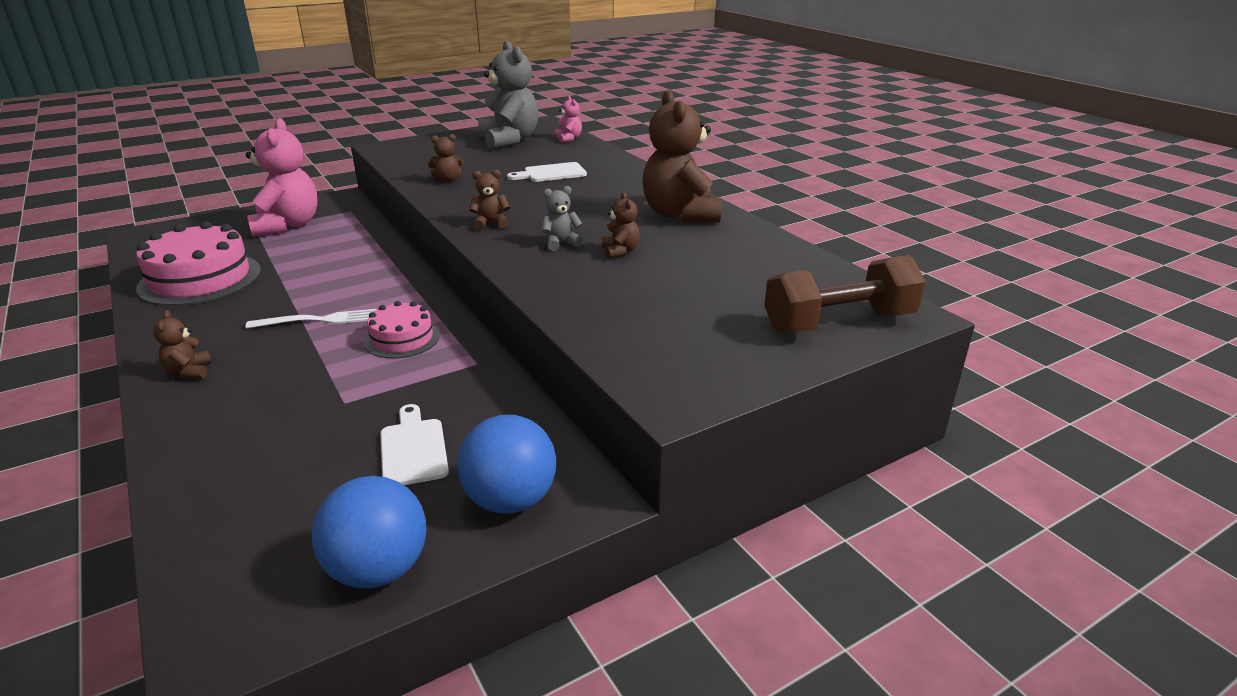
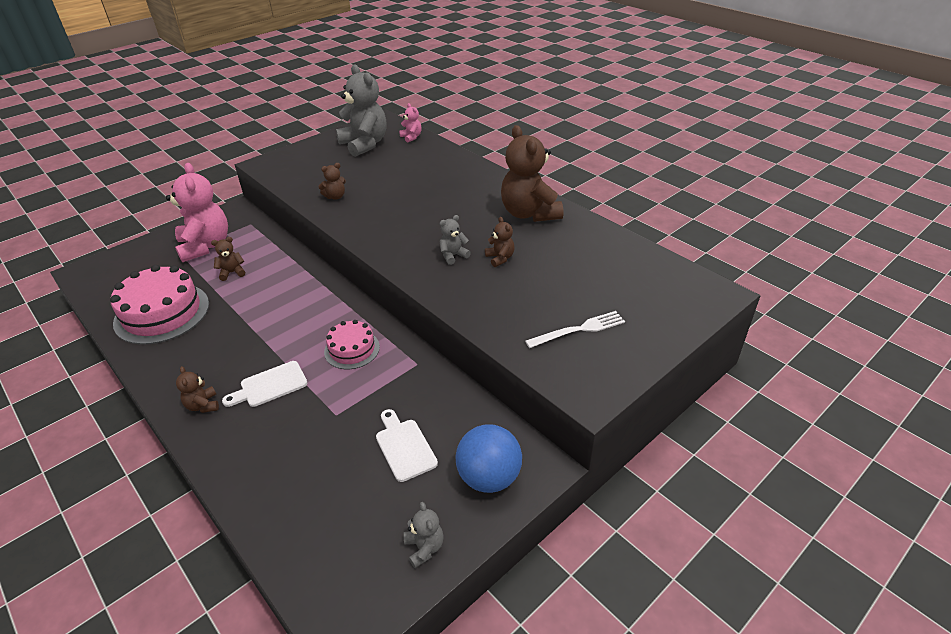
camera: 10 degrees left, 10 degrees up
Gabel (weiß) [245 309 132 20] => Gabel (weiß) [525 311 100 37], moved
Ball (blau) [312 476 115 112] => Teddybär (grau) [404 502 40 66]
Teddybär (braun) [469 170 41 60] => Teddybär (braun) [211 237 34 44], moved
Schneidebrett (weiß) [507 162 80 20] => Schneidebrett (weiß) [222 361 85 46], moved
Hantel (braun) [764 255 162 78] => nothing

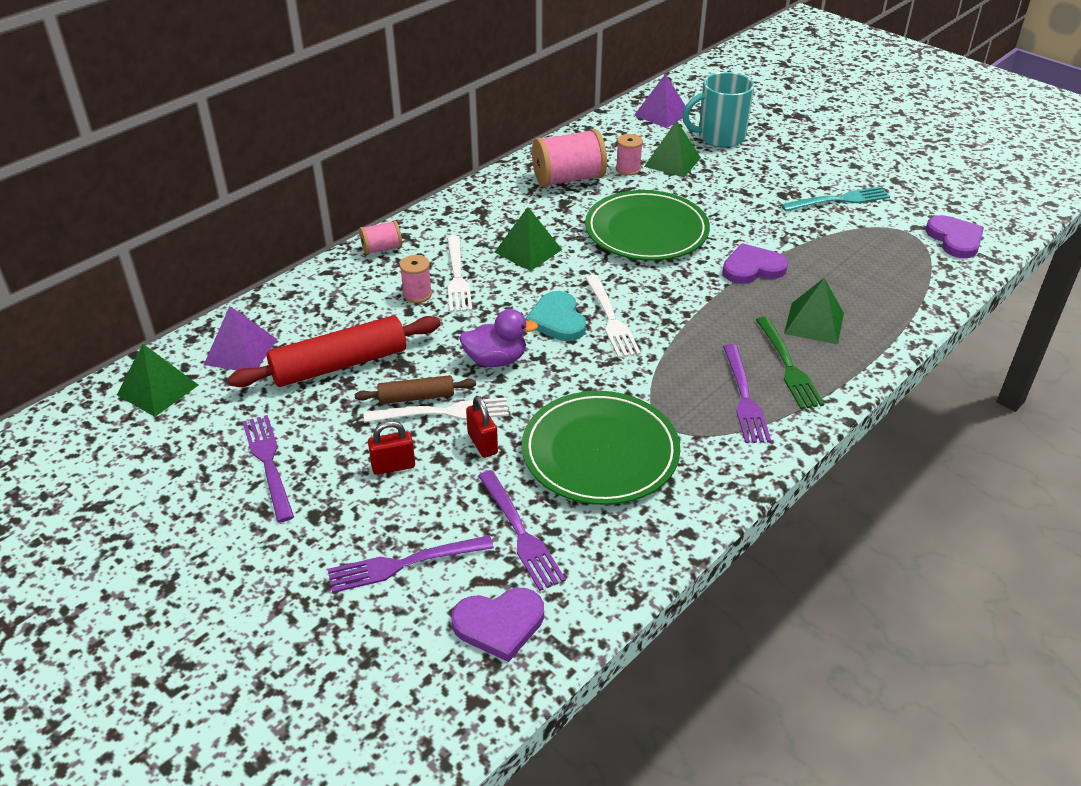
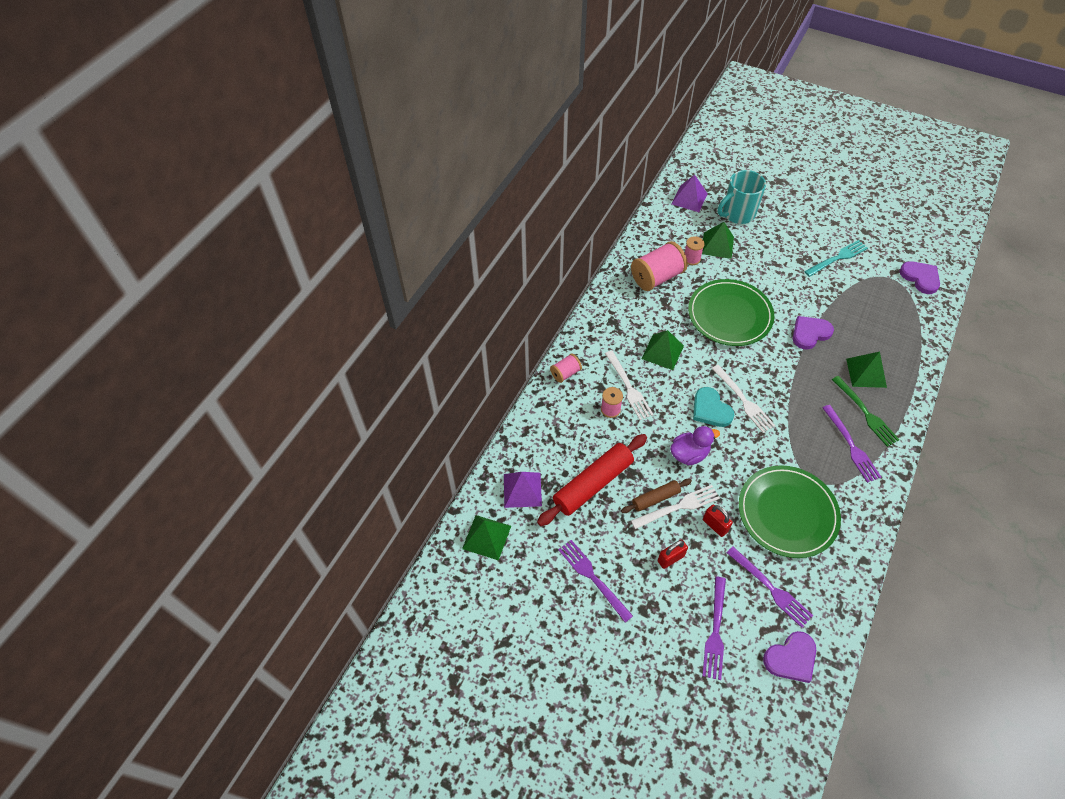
camera: 15 degrees left, 15 degrees up
Gabel (lila) [328 535 166 58] => Gabel (lila) [702 576 24 104], 45 degrees counterclockwise

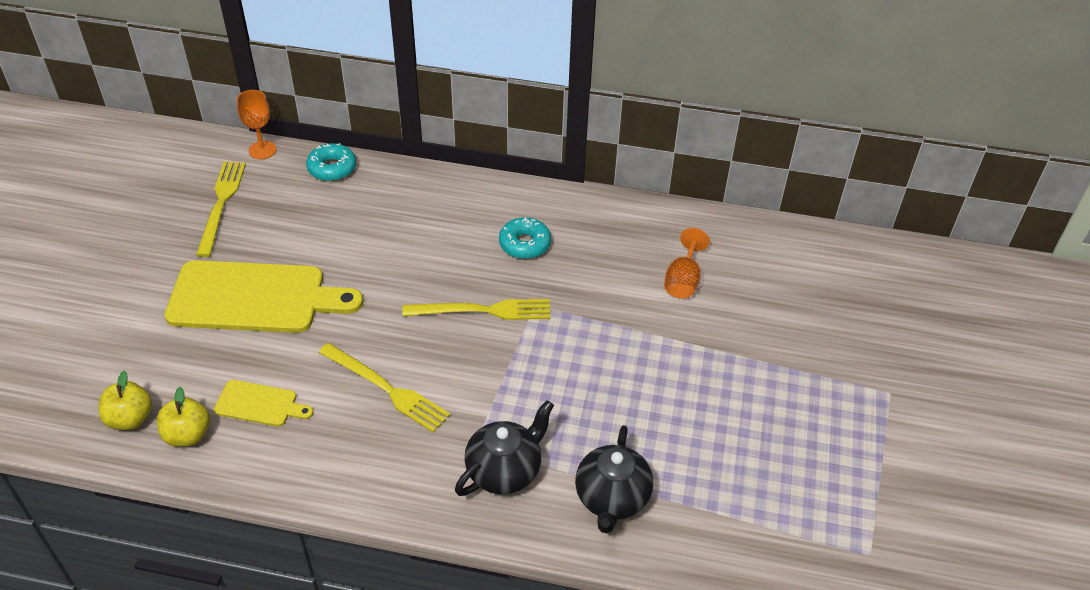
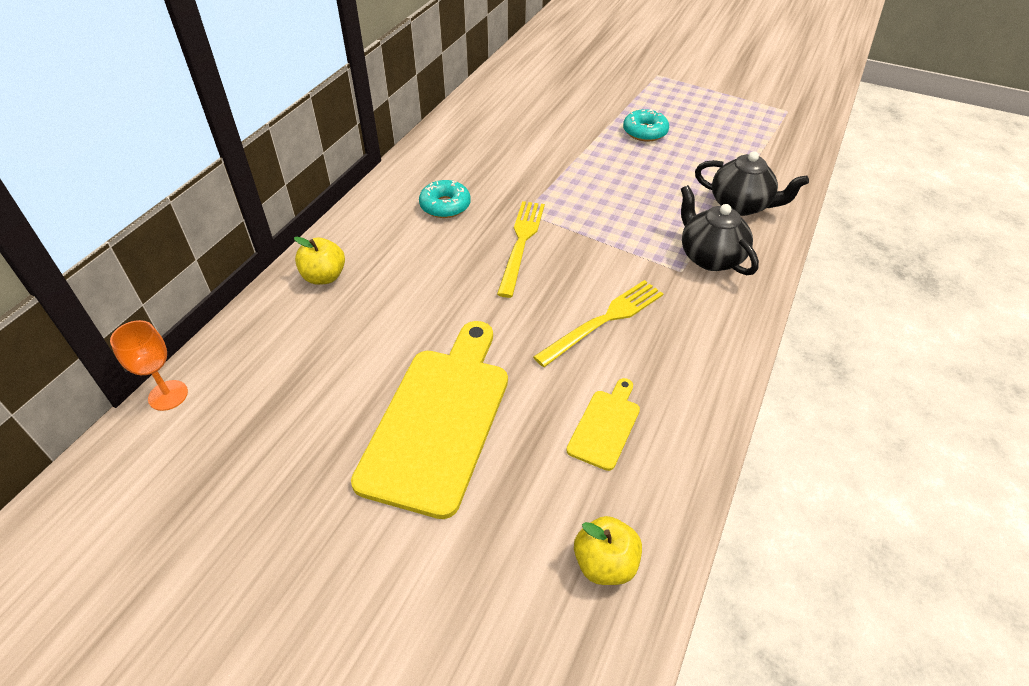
camera: 75 degrees left, 0 degrees up
Apfel (gelb) [157 387 53 60] => Apfel (gelb) [294 237 51 48], moved
Gabel (gelb) [196 161 50 96] => nothing
Donut (türkis) [306 143 50 38] => Donut (türkis) [623 109 46 33], moved
Kelch (orange) [664 228 46 71] => nothing

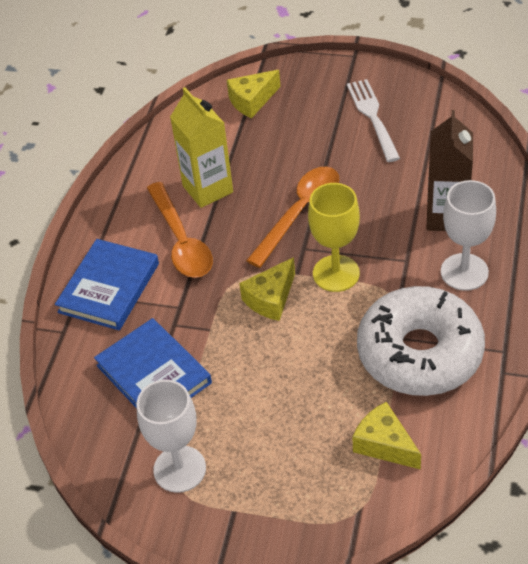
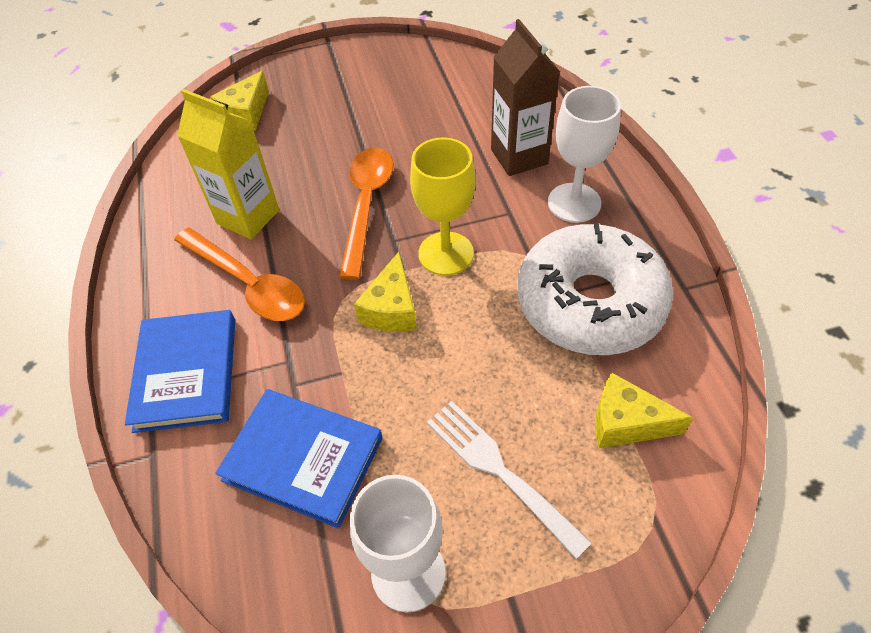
camera: 30 degrees left, 5 degrees up
Gabel (weiß) [347 79 53 83] => Gabel (weiß) [427 401 165 158], moved

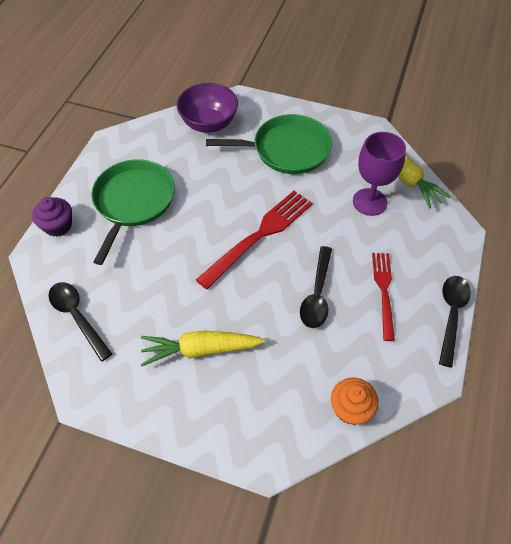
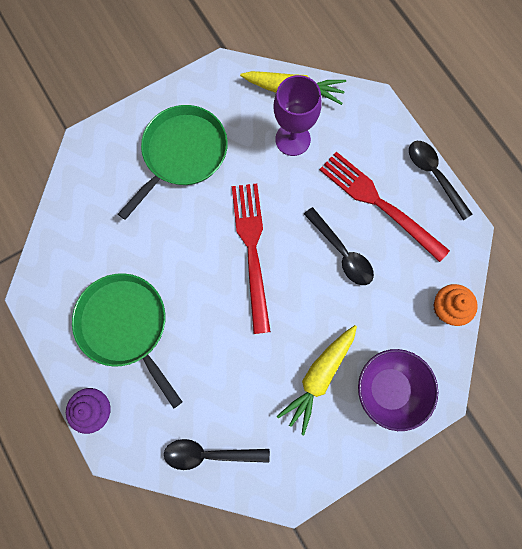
camera: 50 degrees left, 20 degrees up
Schüssel (lila) [176 83 62 50] => Schüssel (lila) [358 349 80 82], moved
Gabel (rot) [372 253 23 88] => Gabel (rot) [320 152 130 110], x1.57

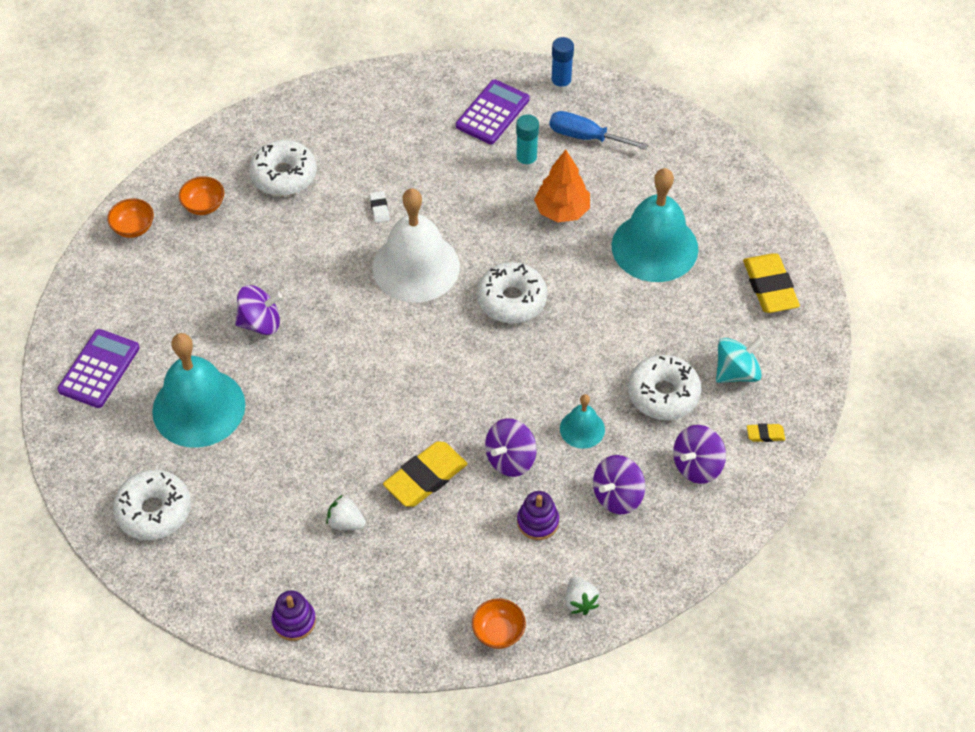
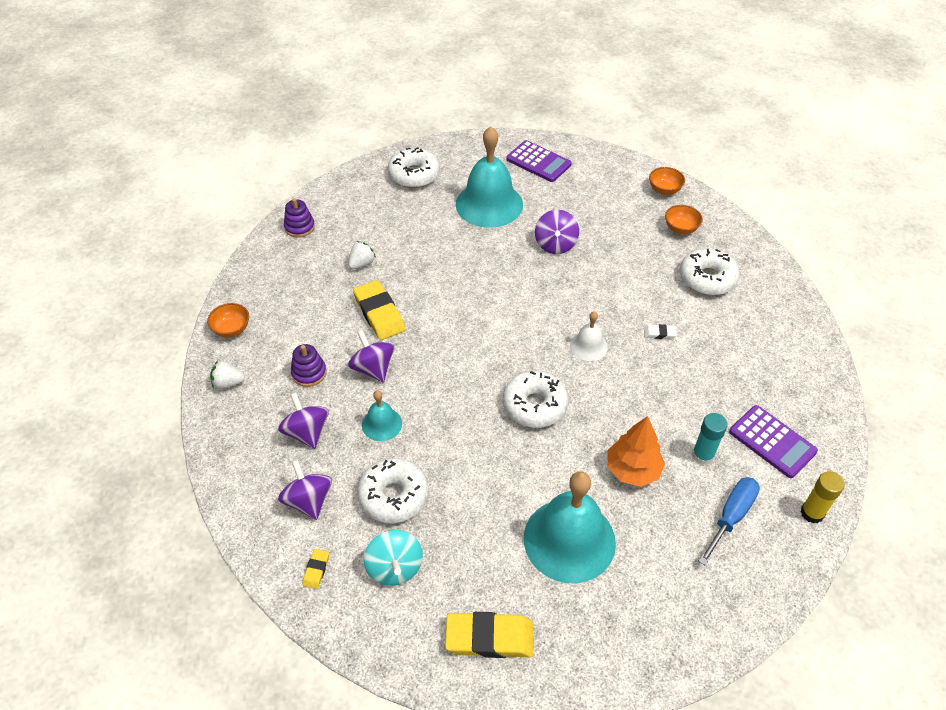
camera: 105 degrees right, 5 degrees down
Glocke (weiß) [372 188 88 114] => Glocke (weiß) [570 311 38 50], x0.48
Klebestift (blau) [551 37 23 55] => Klebestift (gelb) [800 471 45 52]

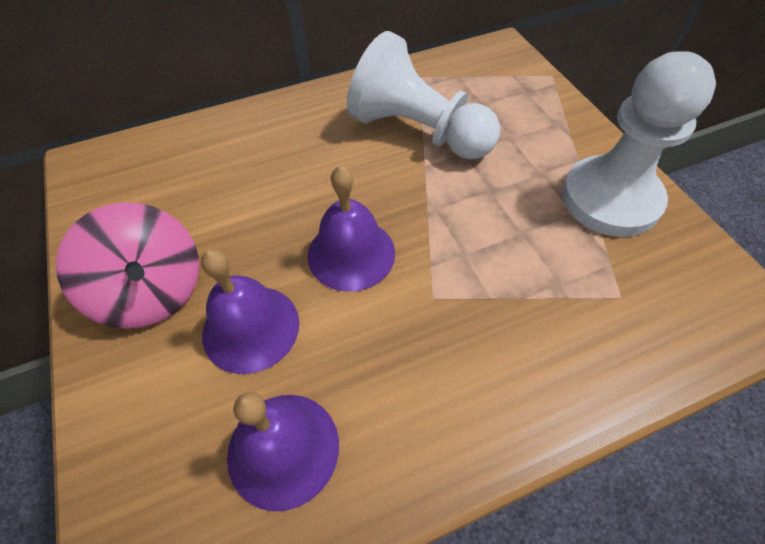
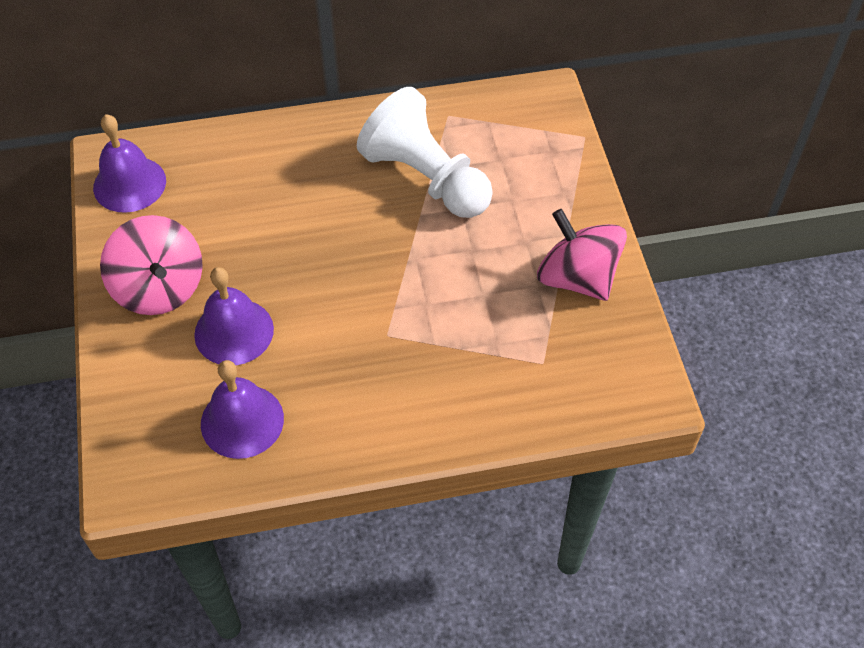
camera: 10 degrees right, 0 degrees up
Glocke (lila) [308 165 87 127] => Glocke (lila) [93 114 73 99], moved
Bauer (weiß) [562 51 154 186] => Kreisel (rosa) [537 209 90 92]

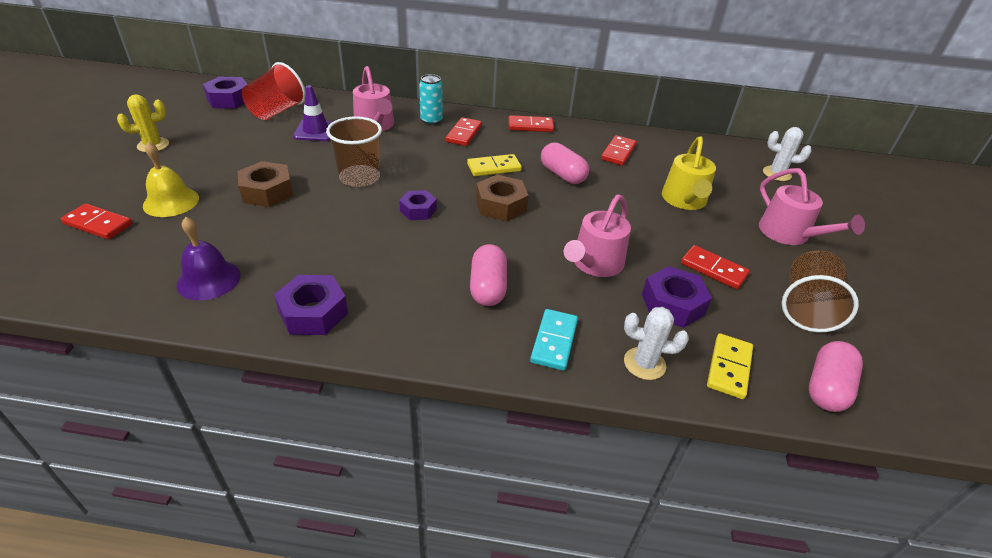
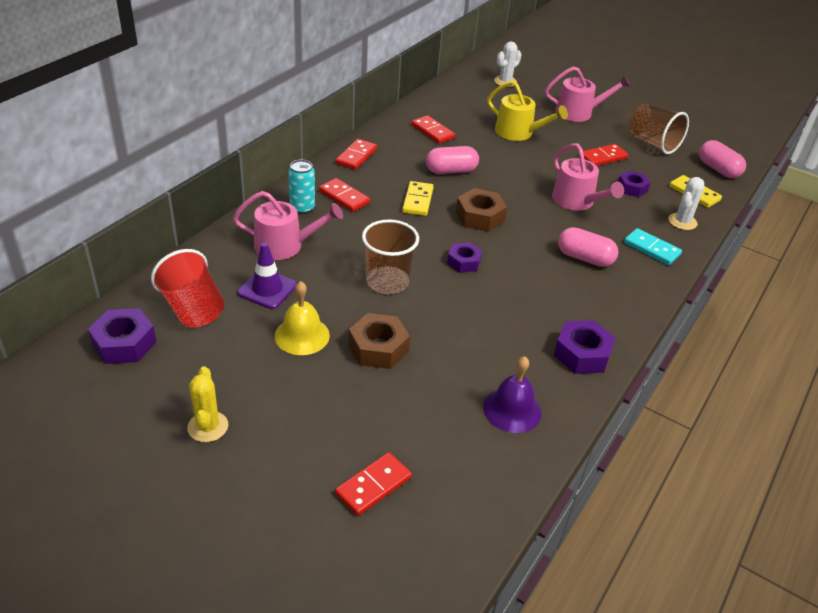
camera: 65 degrees left, 0 degrees up
Glocke (gelb) [143 142 56 75] => Glocke (gelb) [275 281 55 74], moved
Sechskantmutter (lila) [642 266 70 62] => Sechskantmutter (lila) [618 171 32 26], x0.66

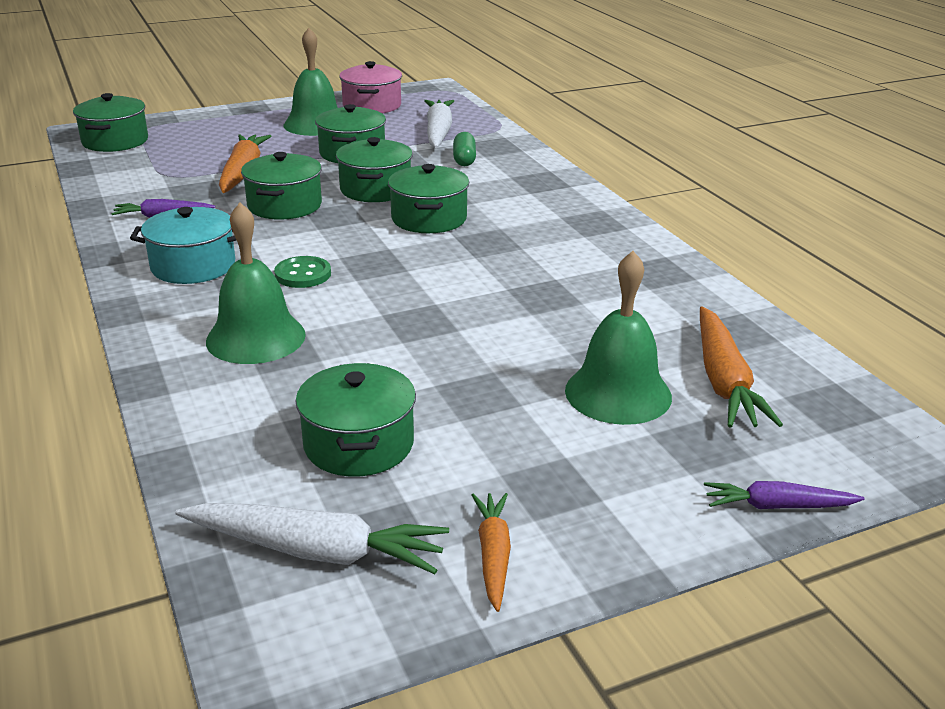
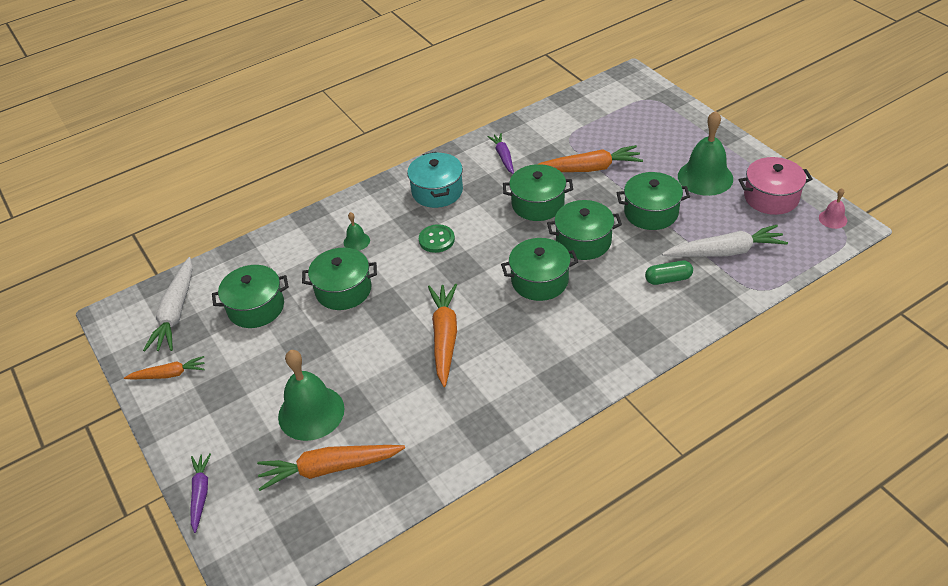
camera: 85 degrees right, 15 degrees up
Kochtopf (grün) [73 93 75 59] => Kochtopf (grün) [302 248 75 62], moved
Glocke (grün) [206 202 100 162] => Glocke (grün) [344 212 26 39], x0.47
nothing => Karotte (orange) [428 284 29 103]
nothing => Glocke (rosa) [819 188 28 41]

